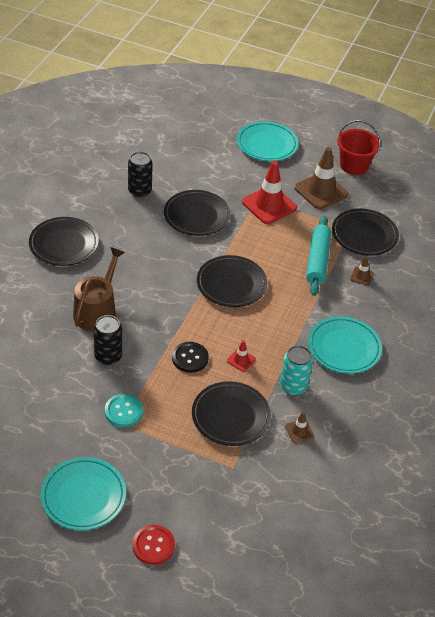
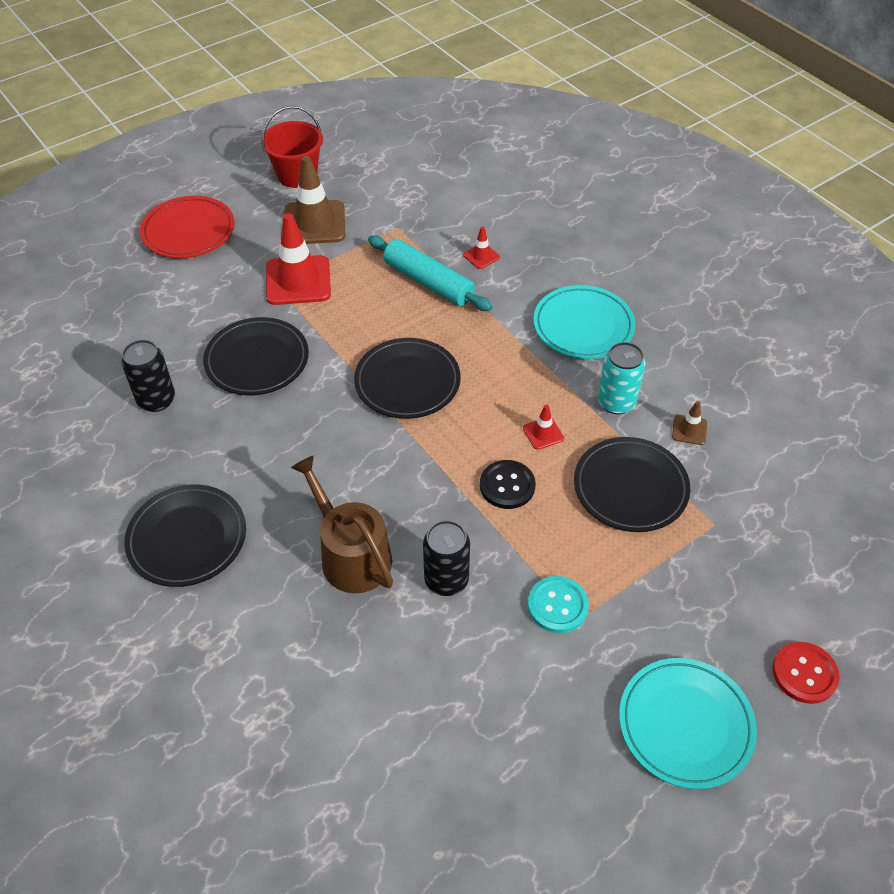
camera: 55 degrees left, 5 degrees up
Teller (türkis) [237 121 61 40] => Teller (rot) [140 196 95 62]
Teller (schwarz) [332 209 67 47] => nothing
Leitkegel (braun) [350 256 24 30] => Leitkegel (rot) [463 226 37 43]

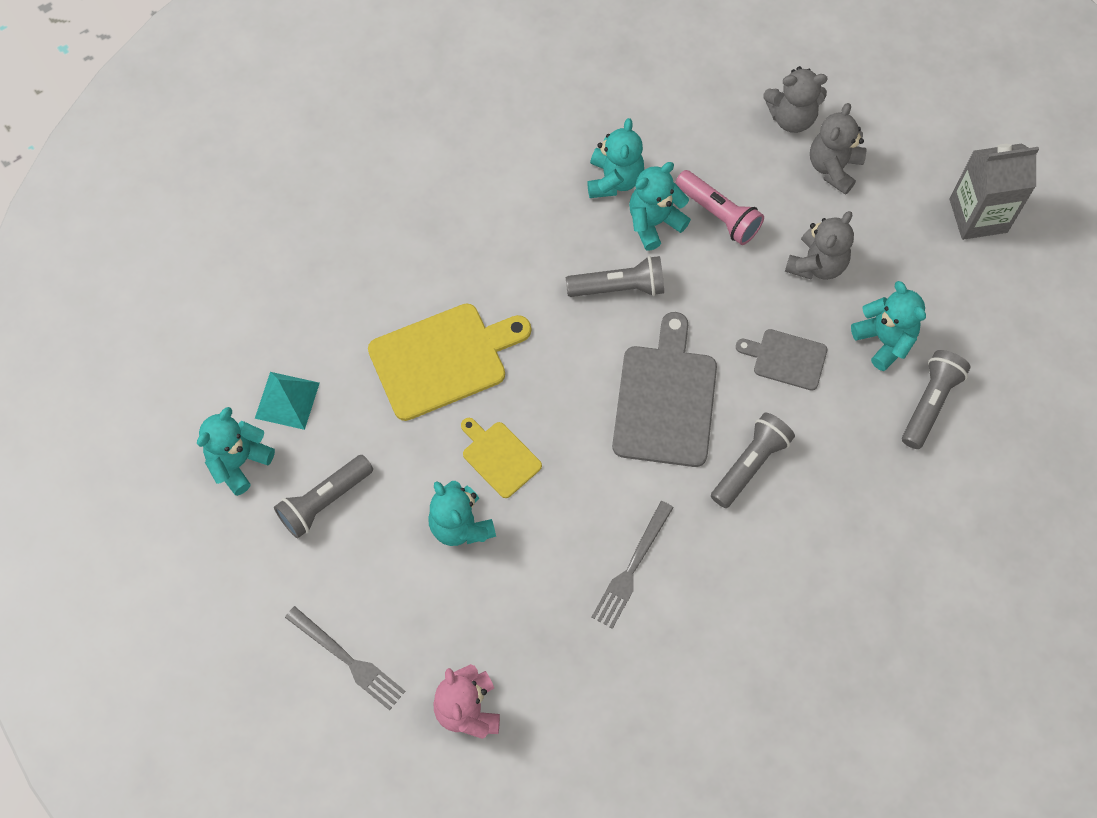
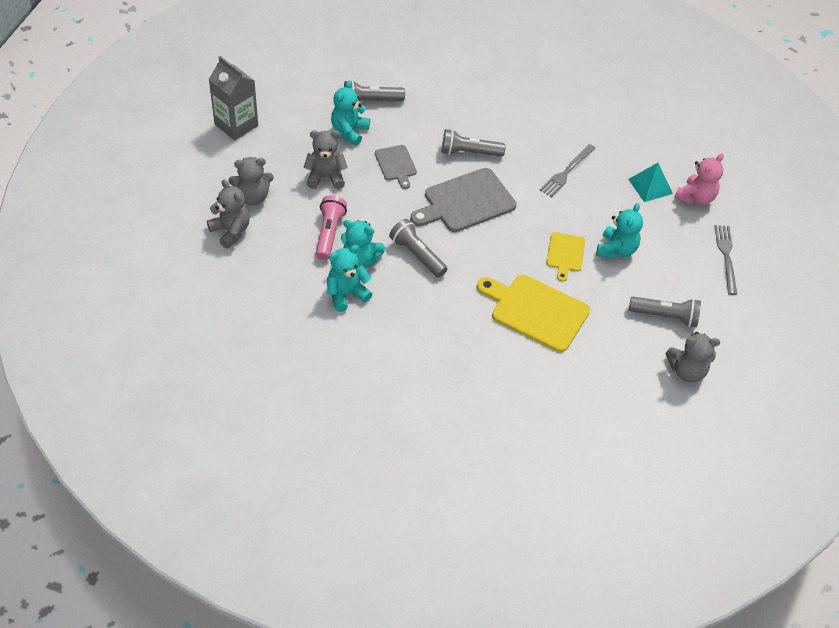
camera: 130 degrees left, 15 degrees down
Teddybär (türkis) [197 407 78 89] => Teddybär (grau) [666 332 54 51]
Pyramide (türkis) [255 372 65 58] => Pyramide (türkis) [628 163 45 39], moved
Gabel (grau) [591 501 83 128] => Gabel (grau) [540 144 56 53], 135 degrees clockwise

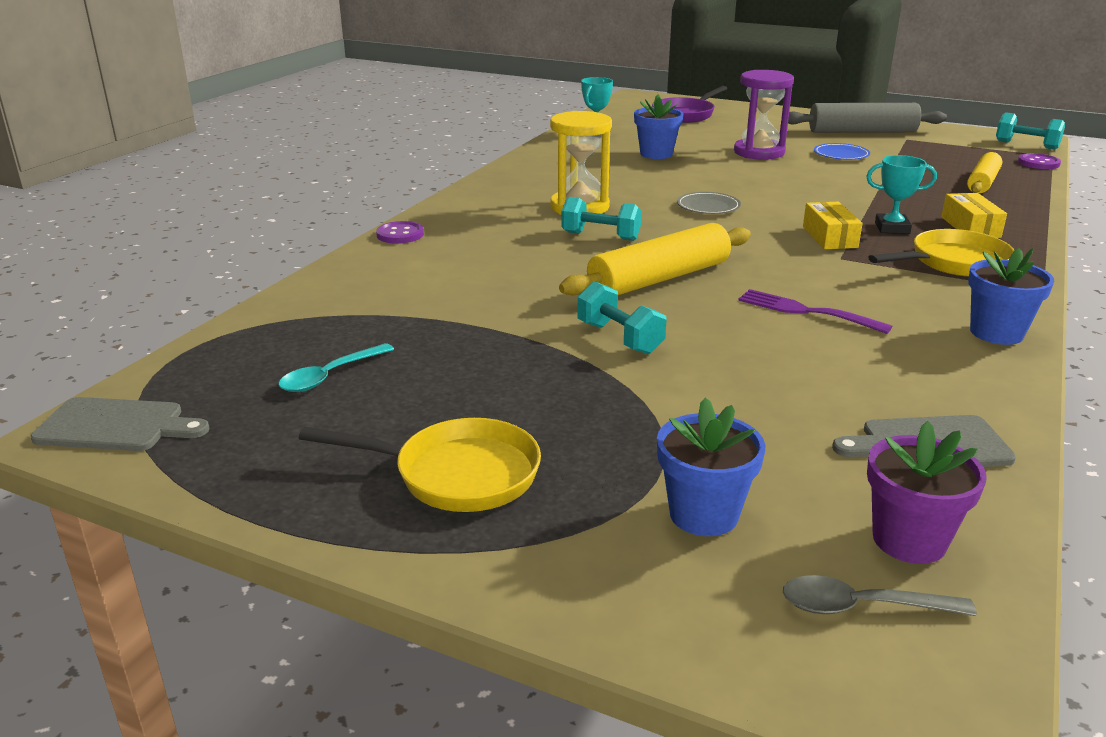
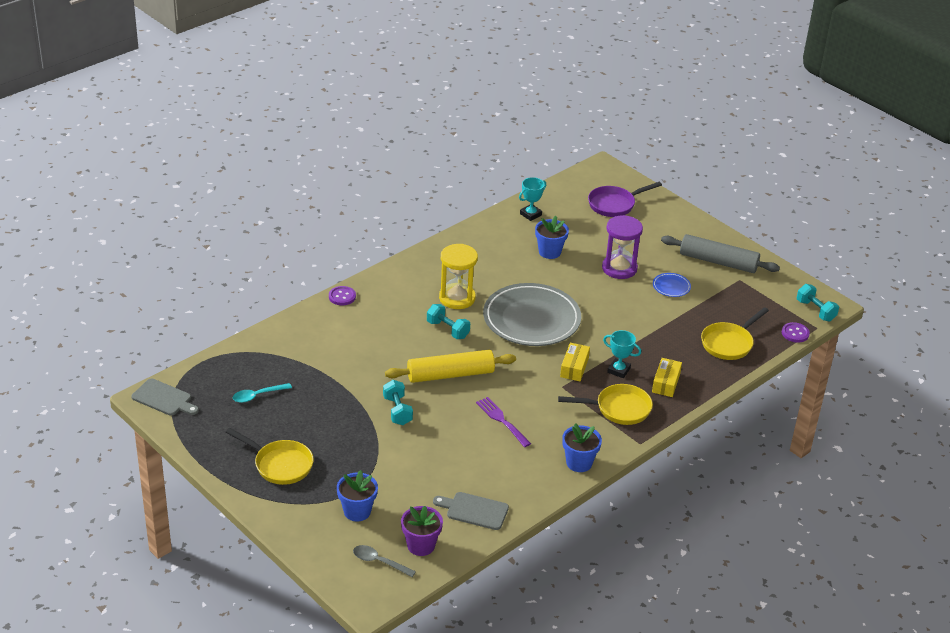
camera: 20 degrees right, 10 degrees up
Teller (grau) [677 192 64 22] => Teller (grau) [483 283 98 63], x2.48
Nudelholz (gelb) [967 152 35 42] => Pfanne (gelb) [701 307 68 53]

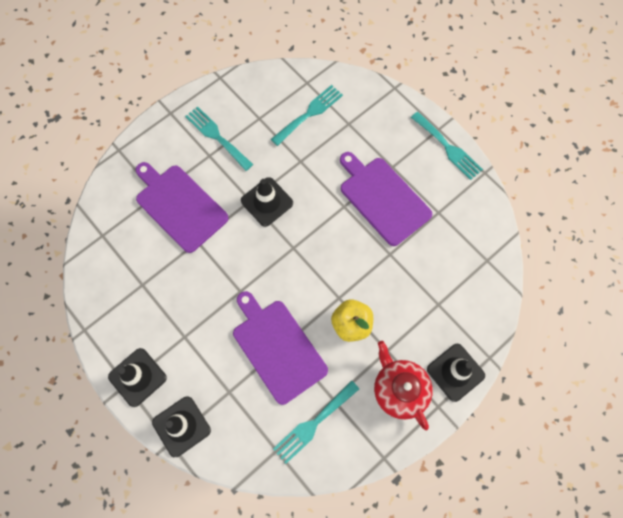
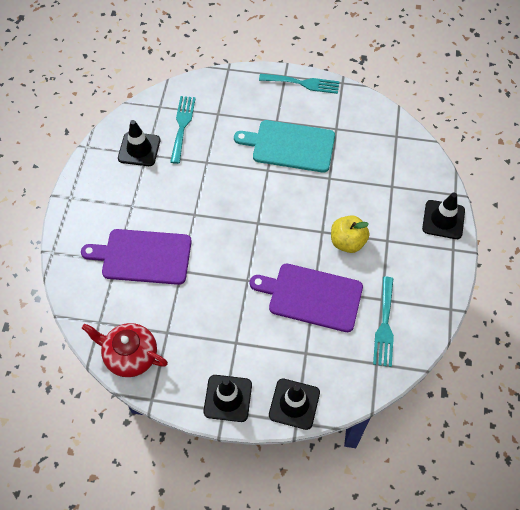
camera: 40 degrees left, 10 degrees down
Gabel (türkis) [185 106 68 65] => nothing
Leitkegel (schwarz) [241 177 52 50] => Leitkegel (schwarz) [118 120 42 46], moved
Schneidebrett (lila) [340 152 92 94] => Schneidebrett (türkis) [234 120 101 53]
Teekanne (rot) [374 341 59 89] => Teekanne (rot) [82 323 86 54], moved

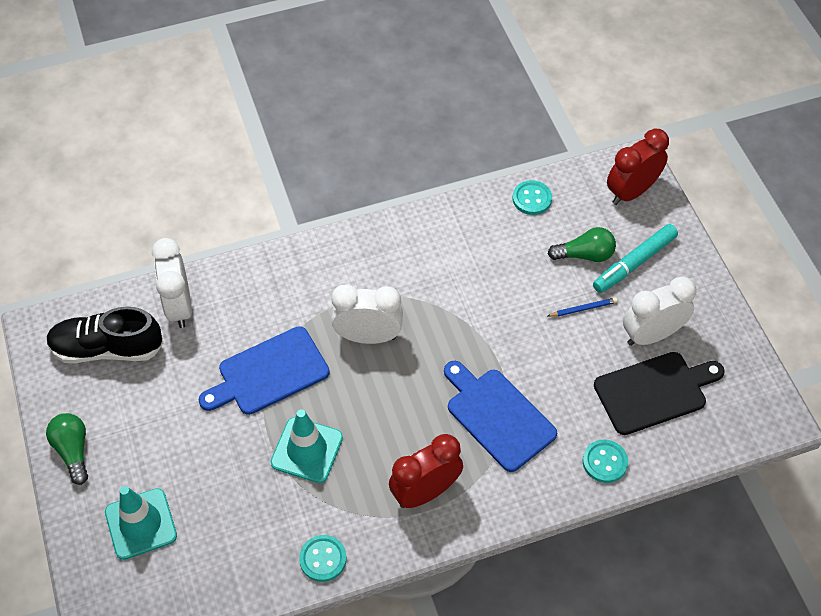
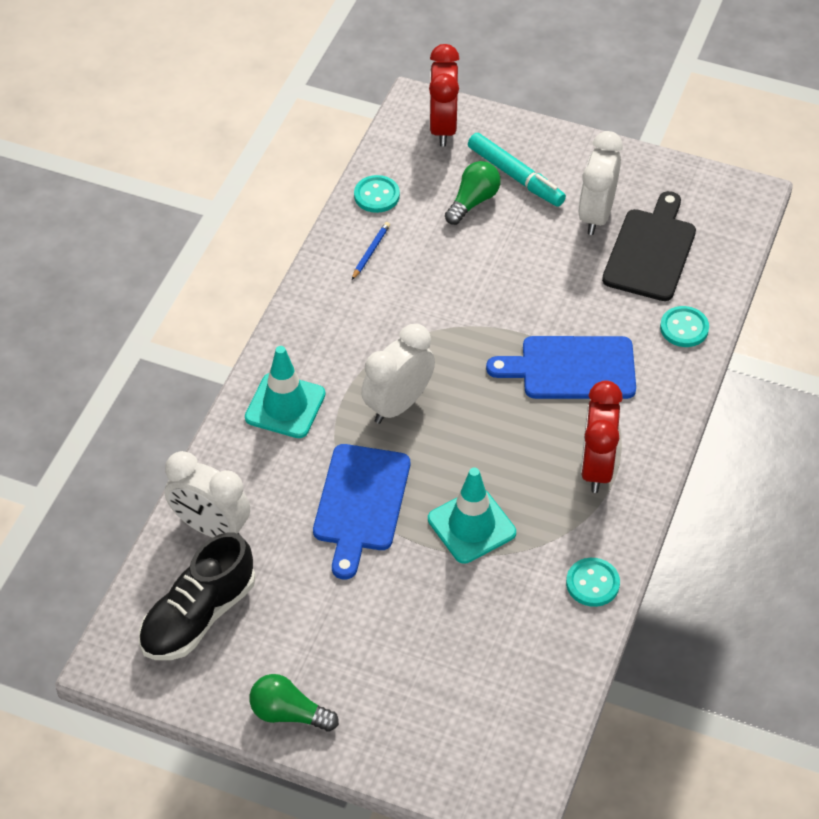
camera: 50 degrees left, 5 degrees down
Leitkegel (türkis) [105 486 72 74] => Leitkegel (türkis) [245 346 81 92], moved
Bleistift (blau) [548 297 70 20] => Bleistift (blau) [352 222 38 58], moved
Filzstift (türkis) [593 224 85 69] => Filzstift (türkis) [468 133 98 74], 45 degrees counterclockwise

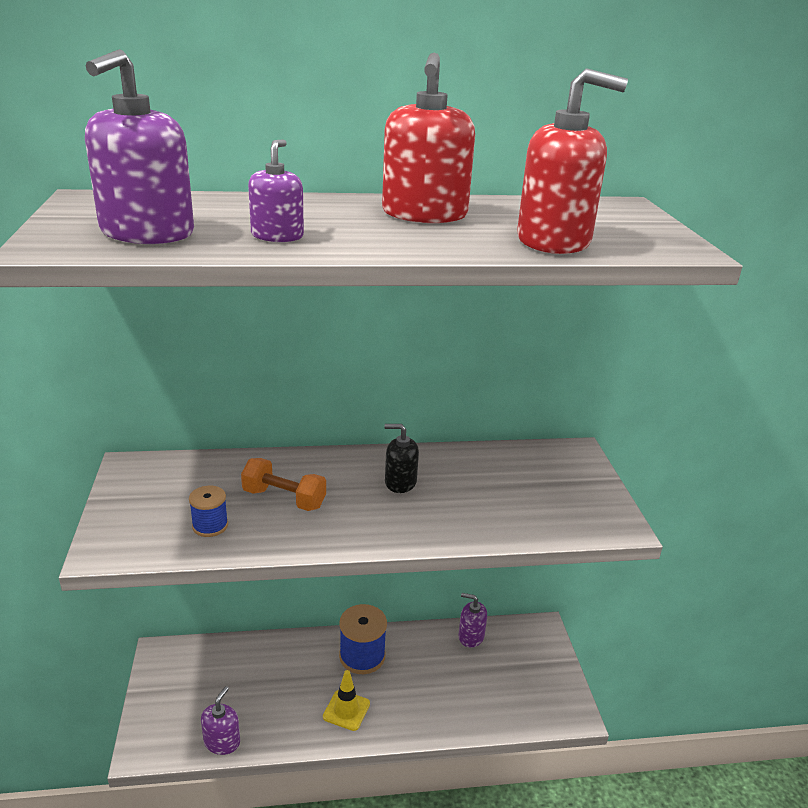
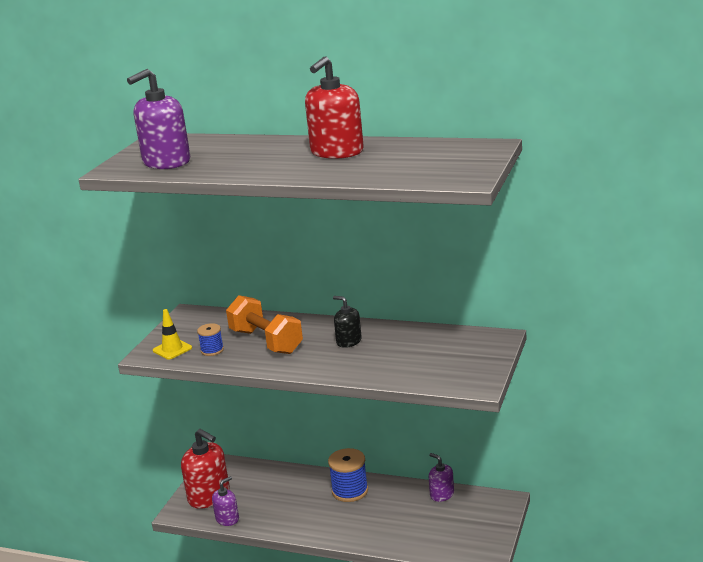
camera: 30 degrees right, 5 degrees down
Hantel (orange) [241 458 85 53] => Hantel (orange) [226 295 77 59], x1.53
Seifenspender (lila) [248 139 56 103] => nothing
Leitkegel (gelb) [323 670 47 61] => Leitkegel (gelb) [153 309 39 51], moved
Seifenspender (rot) [517 68 111 186] => Seifenspender (rot) [181 429 49 80], moved

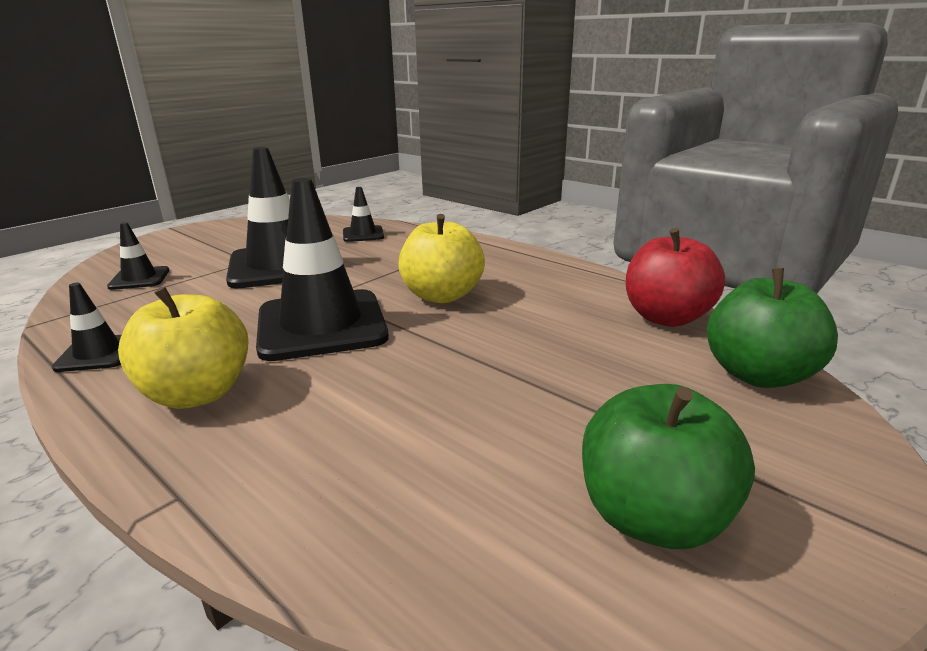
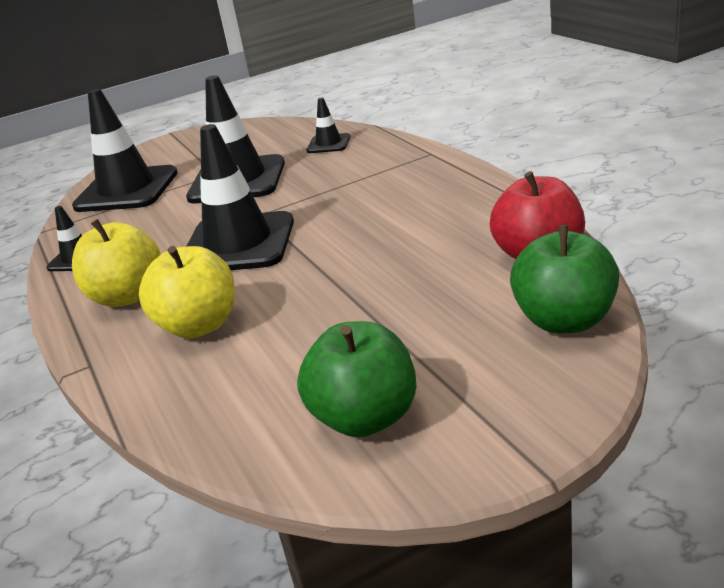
camera: 25 degrees right, 5 degrees up
Leitkegel (schwarz) [107 222 63 68] => Leitkegel (schwarz) [72 89 106 123], x2.09
Apfel (gelb) [398 214 87 89] => Apfel (gelb) [139 246 96 93], moved

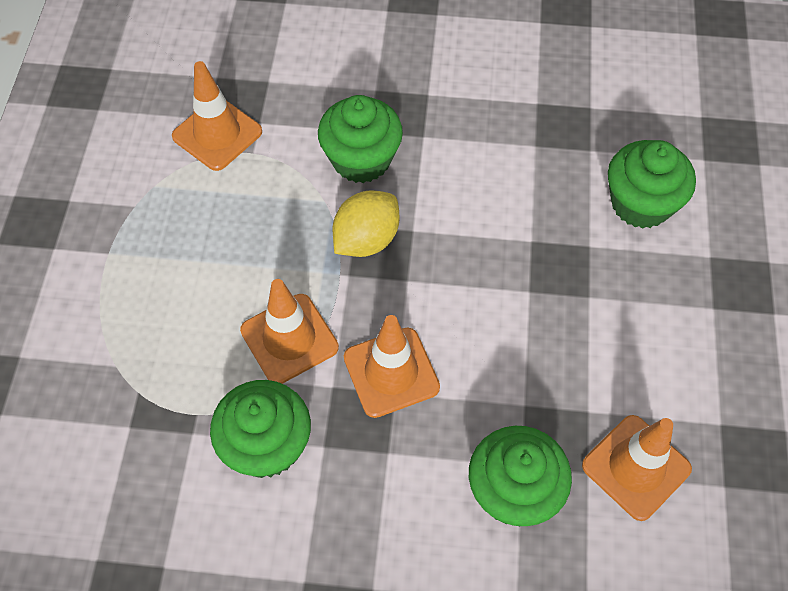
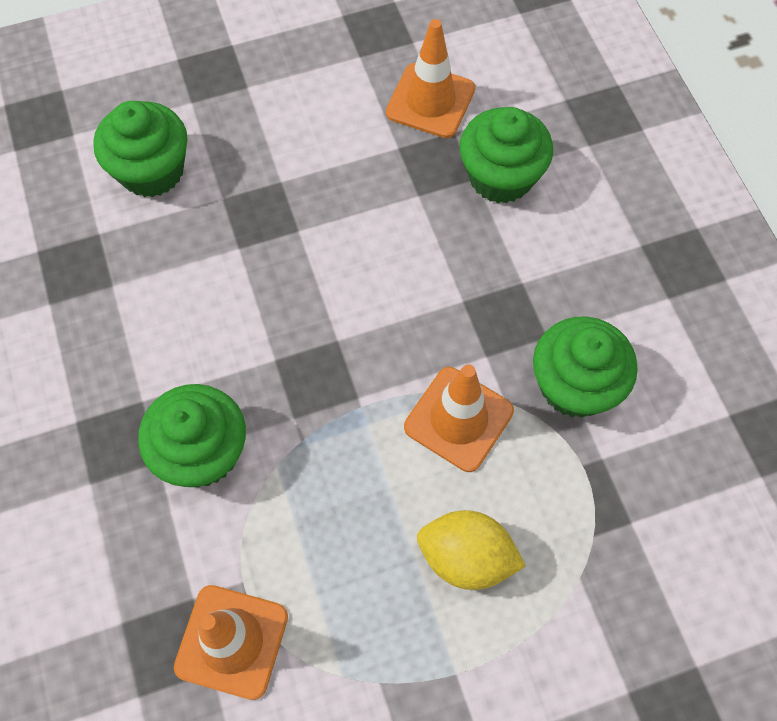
camera: 115 degrees left, 5 degrees up
Zitrone (gelb) [333 190 66 67] => Zitrone (gelb) [417 510 109 80], moved
Leitkegel (orange) [344 315 96 103] => nothing

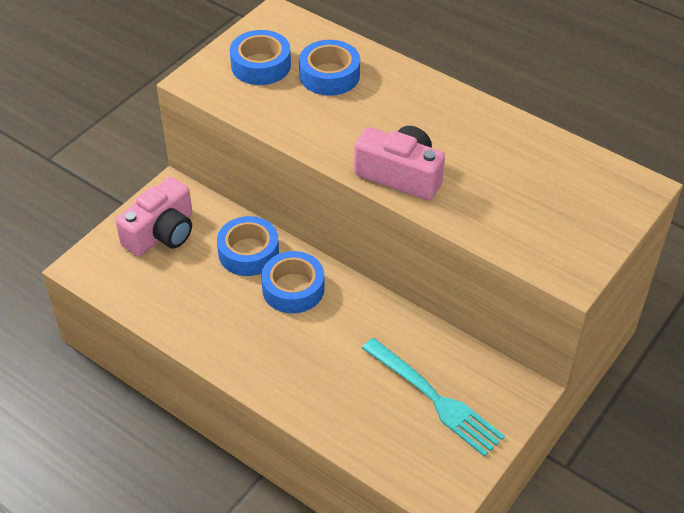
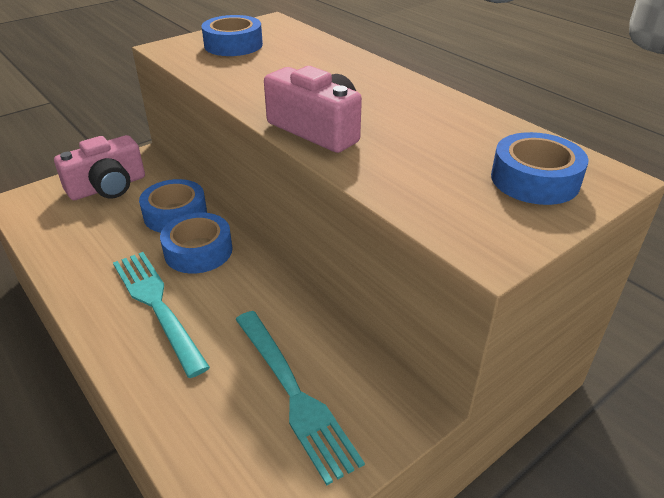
camera: 15 degrees right, 10 degrees down
Klebeband (blau) [299 40 61 56] => Klebeband (blau) [491 132 97 73], moved
nothing => Gabel (türkis) [113 252 97 126]

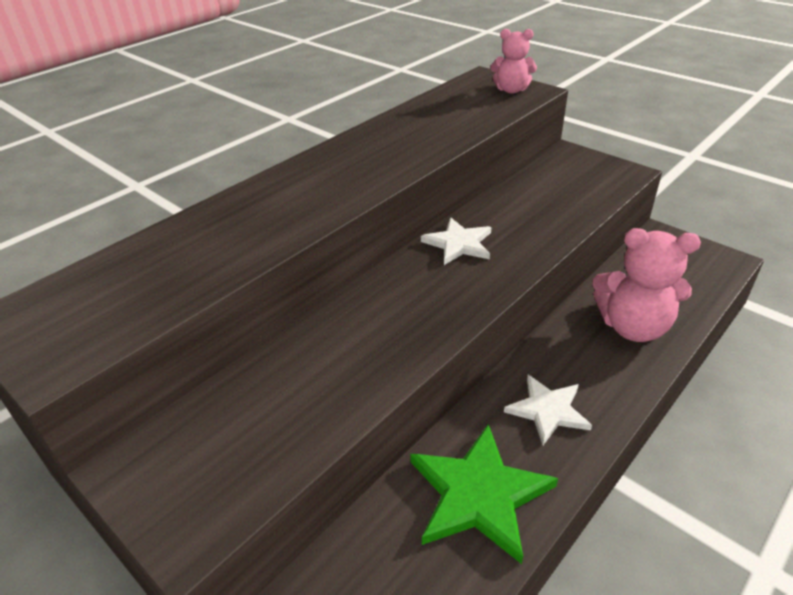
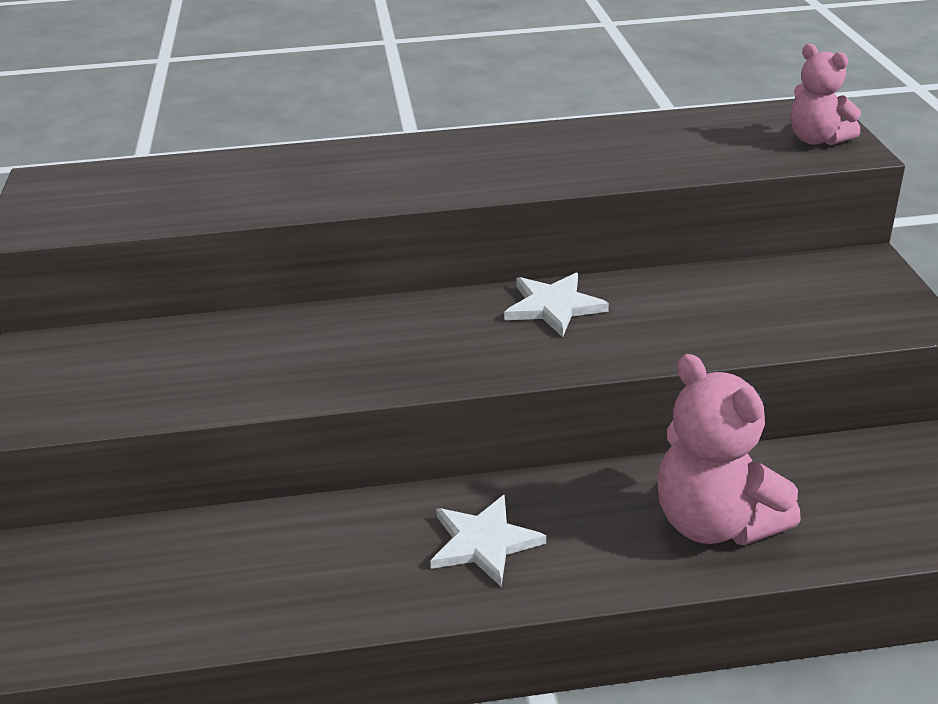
camera: 40 degrees right, 5 degrees down
Stern (grün) [410 424 148 140] => nothing

